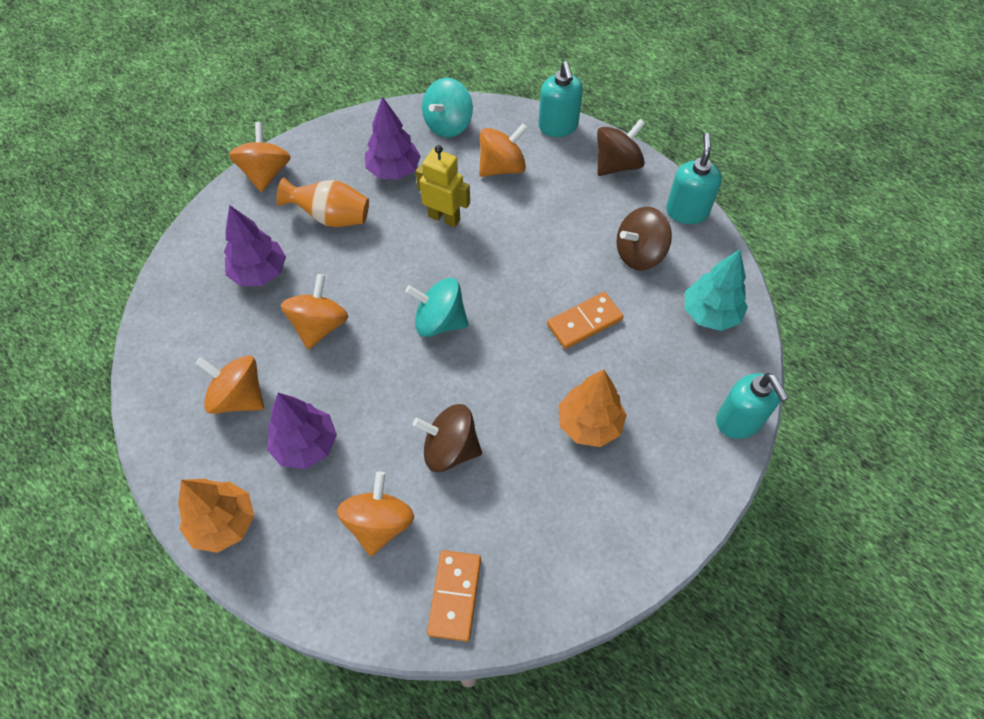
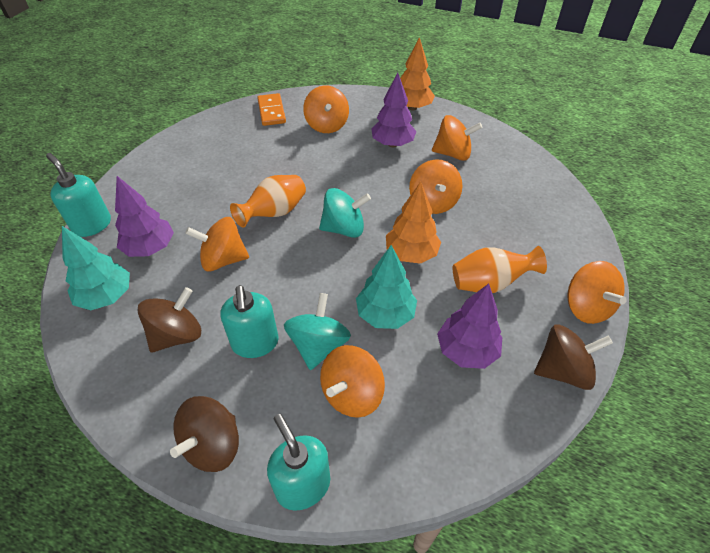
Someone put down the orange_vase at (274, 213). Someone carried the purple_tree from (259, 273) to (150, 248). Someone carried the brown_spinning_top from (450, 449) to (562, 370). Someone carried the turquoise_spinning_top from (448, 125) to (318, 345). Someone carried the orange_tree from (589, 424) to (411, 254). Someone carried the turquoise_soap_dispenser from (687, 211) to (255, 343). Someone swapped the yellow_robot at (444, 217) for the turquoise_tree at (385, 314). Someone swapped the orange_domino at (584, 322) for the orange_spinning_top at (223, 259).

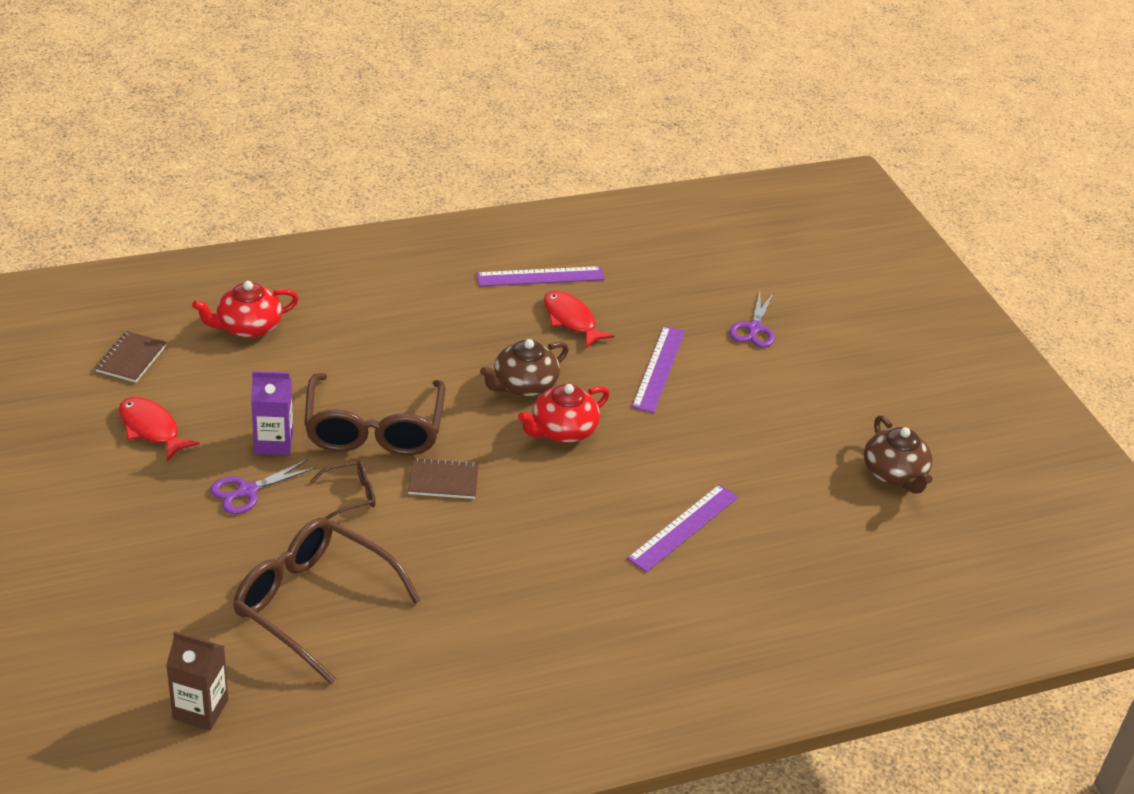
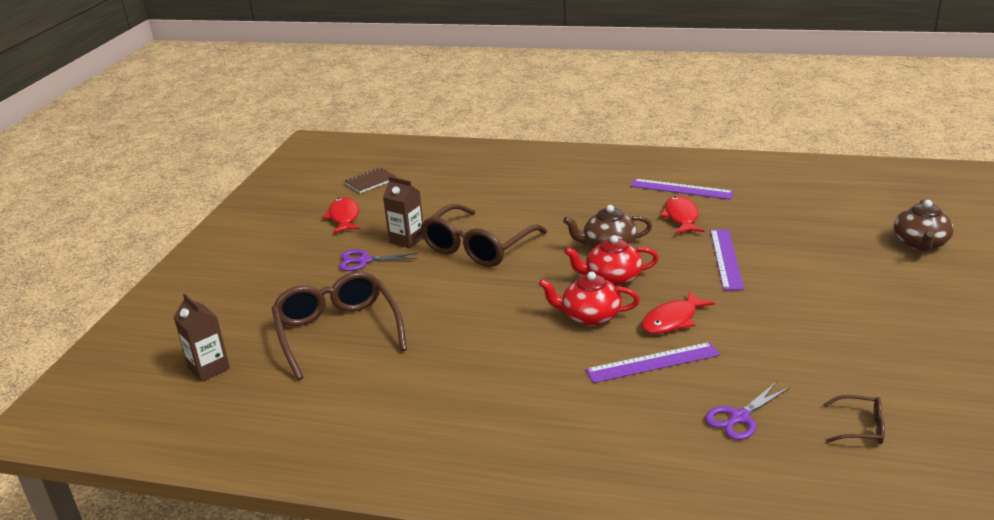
Someone took away the brown_notebook at (443, 480). Someone put down the red_fish at (672, 320). Someone carried the red_teapot from (248, 327) to (590, 316). Someone carried the brown_glasses from (350, 495) to (860, 428). Someone carried the purple_scissors from (754, 328) to (739, 417). Someone carried the brown_teapot from (894, 474) to (920, 243). Someone repainted the purple_carton at (273, 442), which became the brown_carton at (407, 240). Someone rotated the purple_ruler at (658, 368) by 45 degrees counterclockwise.

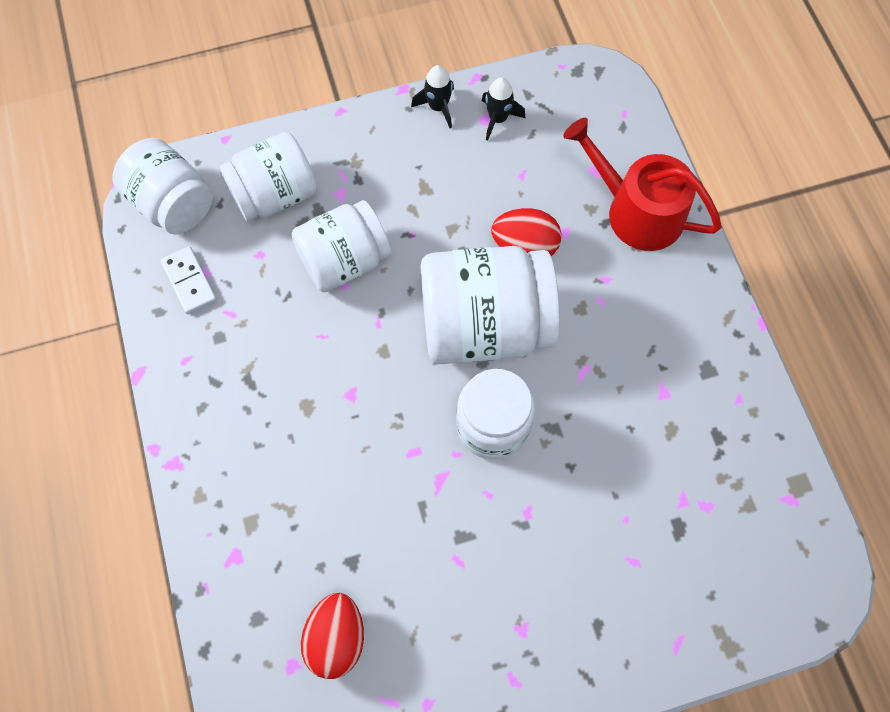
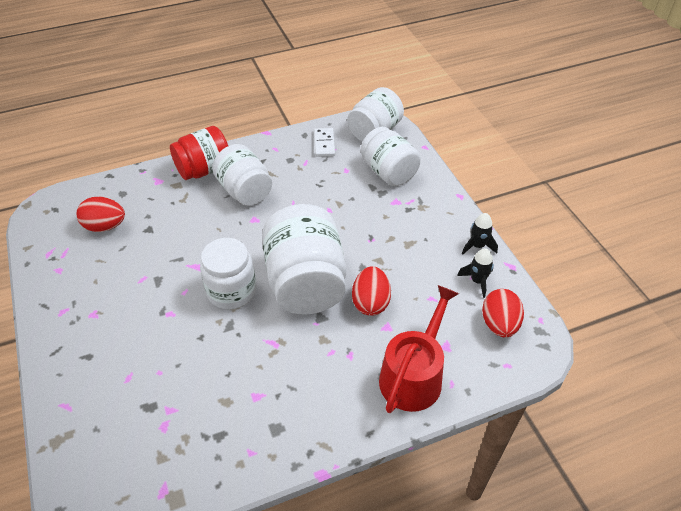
Someone put down the red_jar at (204, 169). Someone put down the red_egg at (499, 324). Someone carried the white_jar from (344, 261) to (245, 191). Someone rotated the white_domino at (189, 281) by 60 degrees counterclockwise.

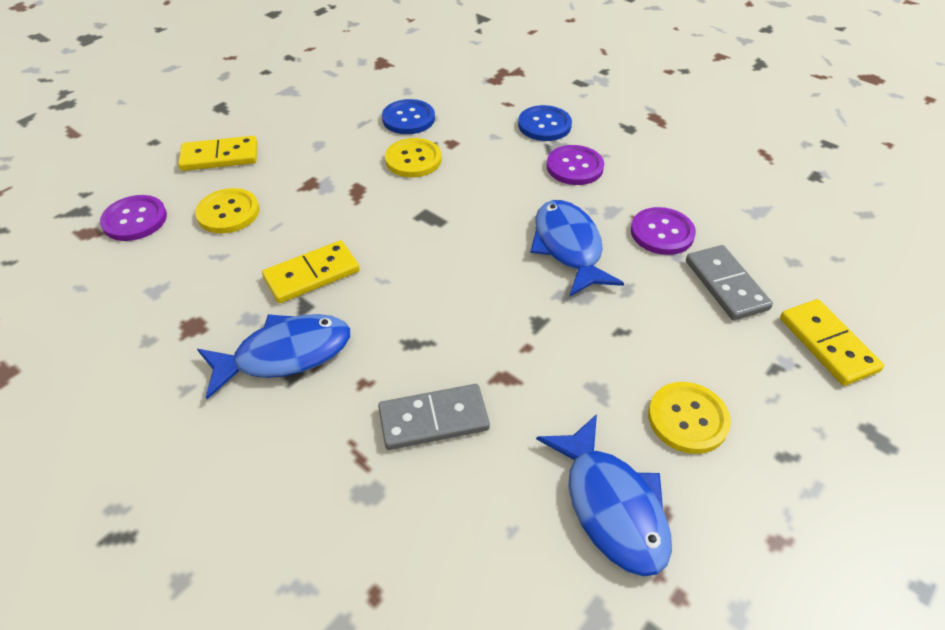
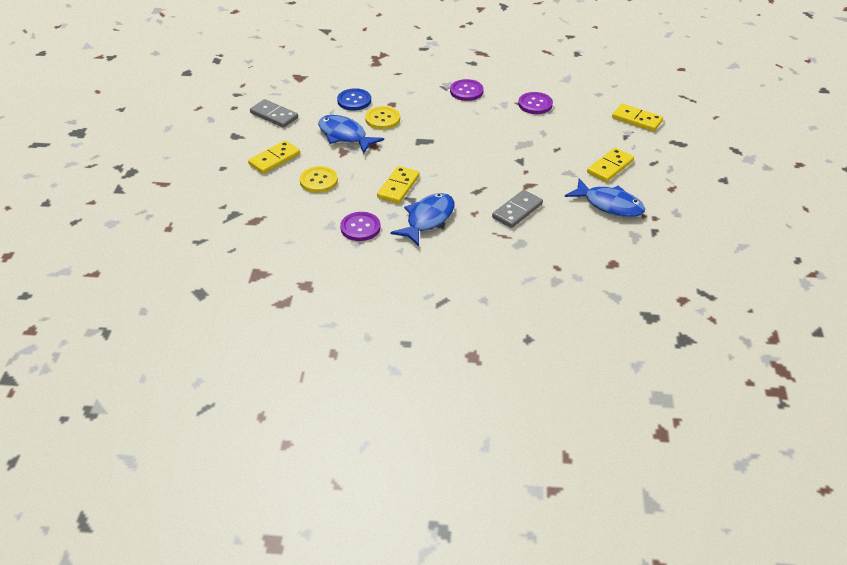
Someone took away the blue_button at (544, 125). Someone carried the purple_button from (135, 220) to (360, 227). Someone carried the blue_fish from (568, 247) to (345, 136). Someone carried the grey_domino from (726, 285) to (274, 115). Someone swapped the yellow_button at (687, 419) for the yellow_domino at (610, 167).

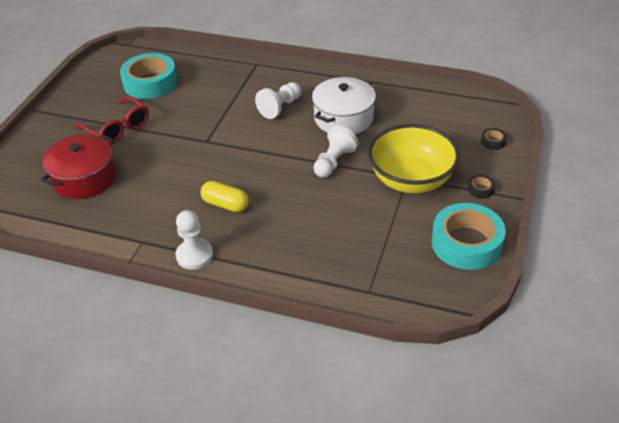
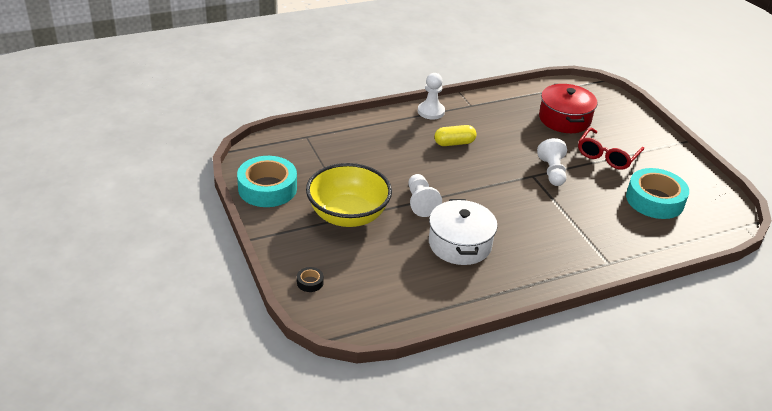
Someone took away the black_tape at (480, 189). Someone carried the white_pawn from (280, 107) to (552, 172). Someone rotated the red_glasses at (118, 128) by 60 degrees counterclockwise.

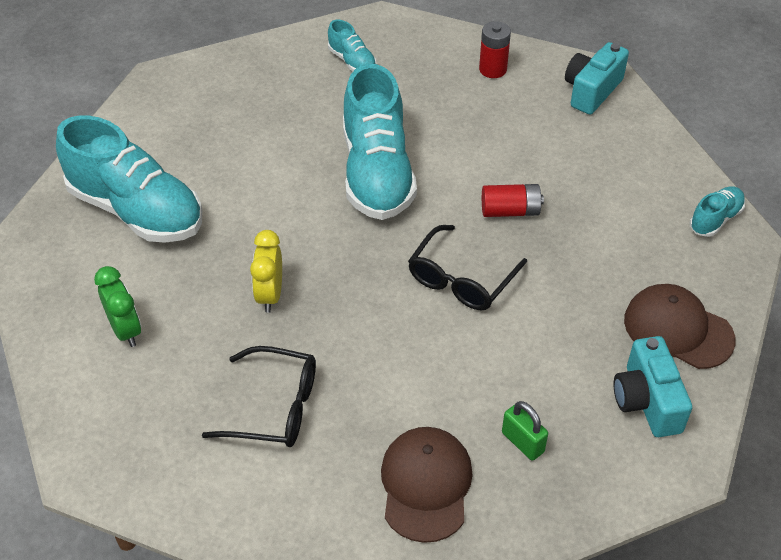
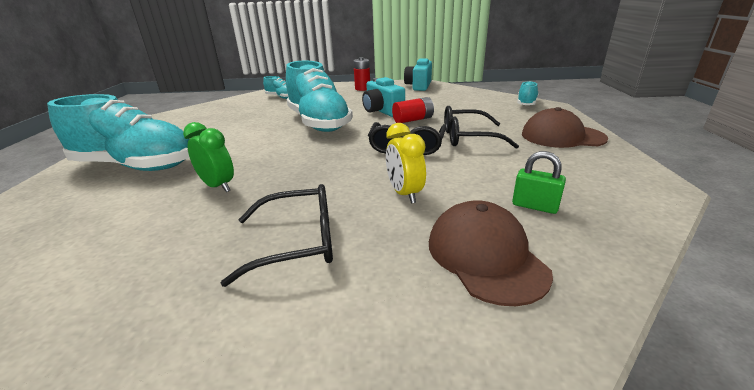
Someone put down the black_glasses at (468, 137). Someone carried the green_clock from (126, 330) to (218, 186). Someone carried the yellow_clock from (270, 295) to (404, 194). Someone carried the turquoise_camera from (646, 401) to (382, 111).

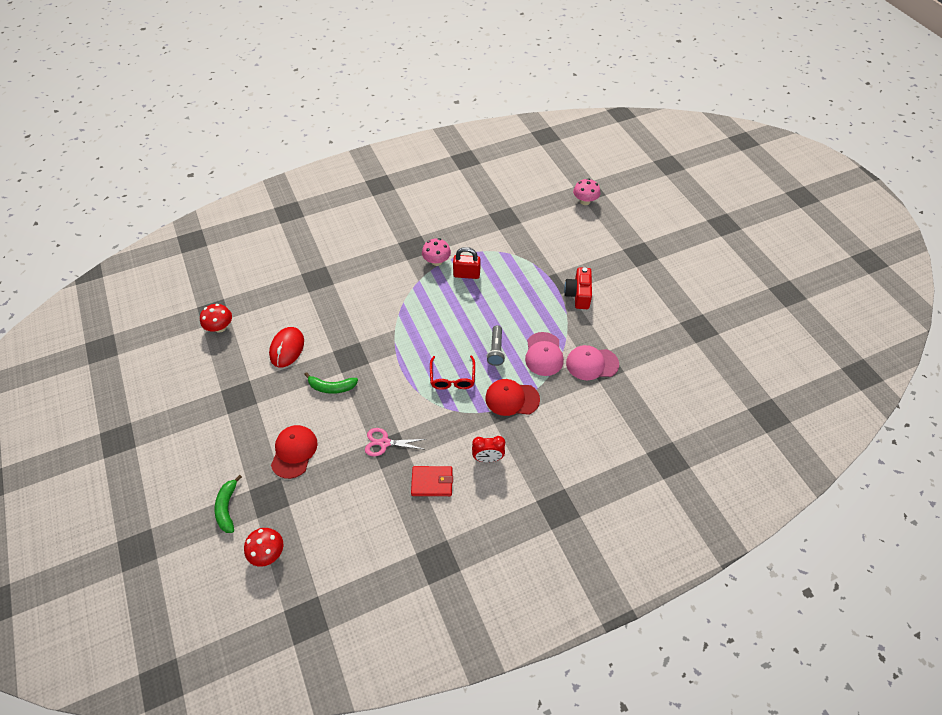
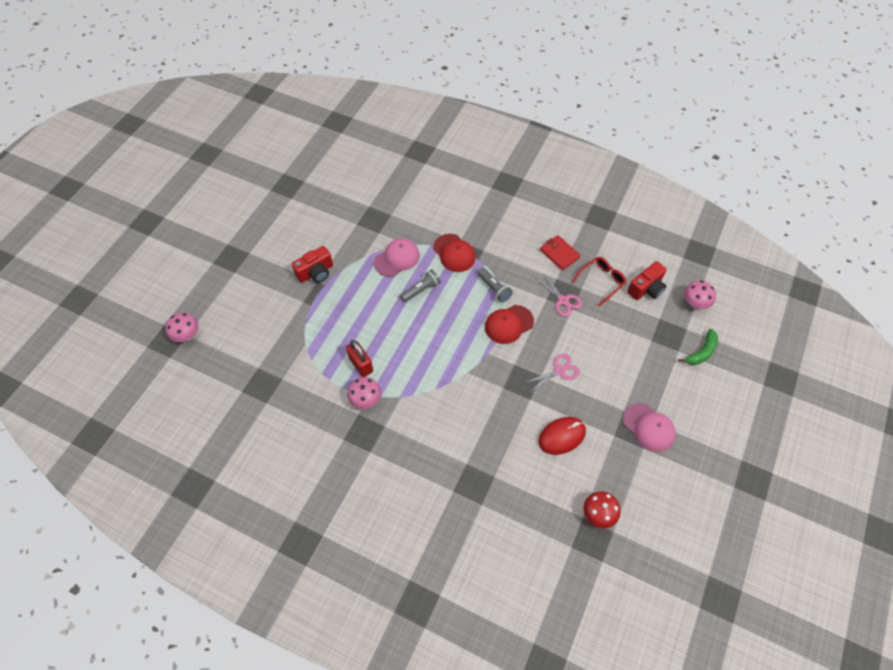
Someone took away the red_clock at (488, 458). Someone put down the grey_flashlight at (494, 288). Someone put down the red_camera at (646, 289). Someone carried the red_cap from (294, 452) to (509, 324). Someone carried the red_glasses from (452, 378) to (601, 281). Someone carried the pink_cap from (592, 364) to (648, 427). Someone swapped the green_banana at (331, 387) for the pink_scissors at (559, 371). Someone repainted the red_mushroom at (268, 553), which became the pink_mushroom at (695, 303).

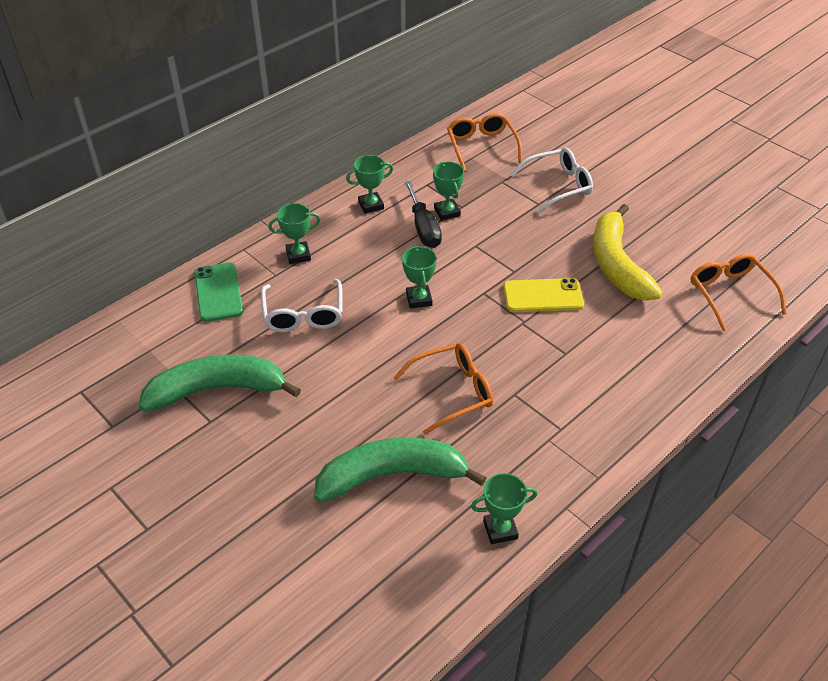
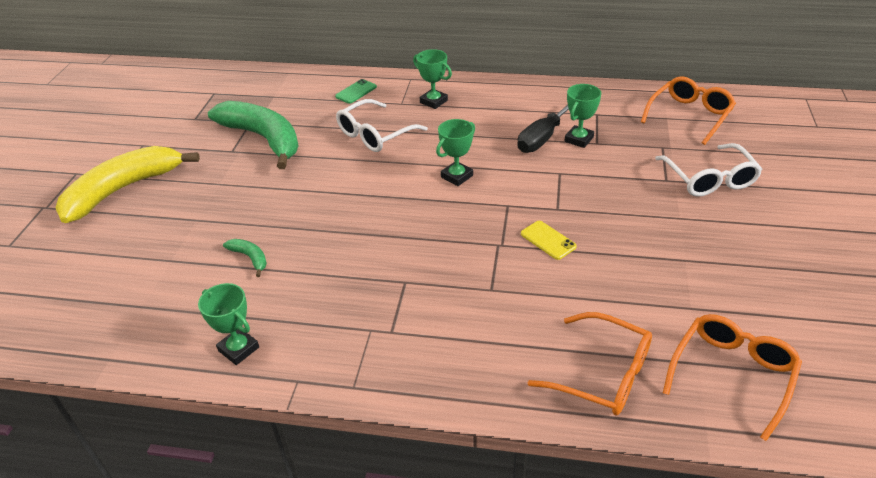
Someone took away the green_trophy at (371, 205). Someone carried the orange_glasses from (452, 392) to (602, 374). Someone carried the yellow_banana from (617, 265) to (123, 190). Someone rotated the white_glasses at (558, 185) by 45 degrees clockwise. Someone scaled the green_phone at (218, 292) by 0.61. Someone scaled the green_banana at (392, 475) by 0.40. Someone scaled the yellow_phone at (542, 296) by 0.61.

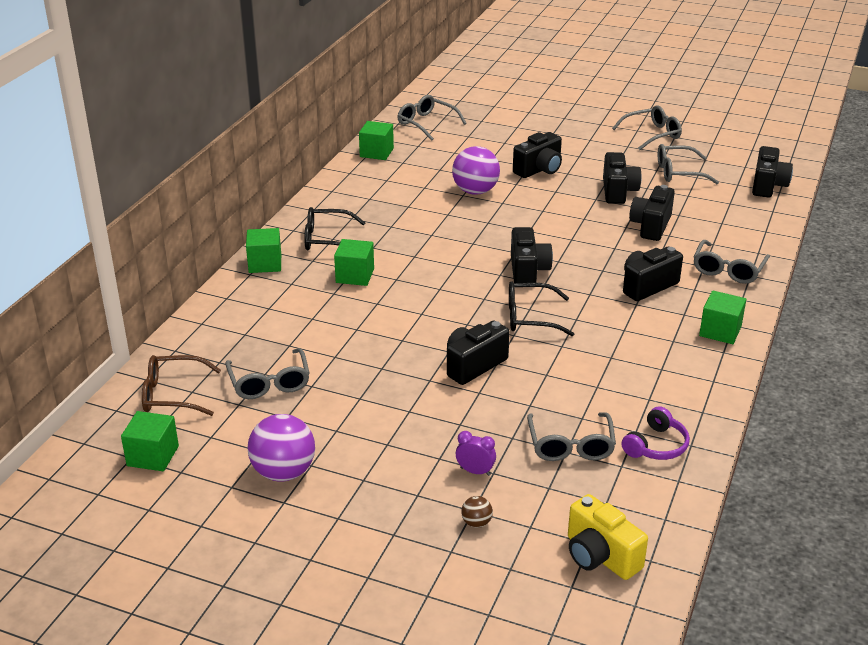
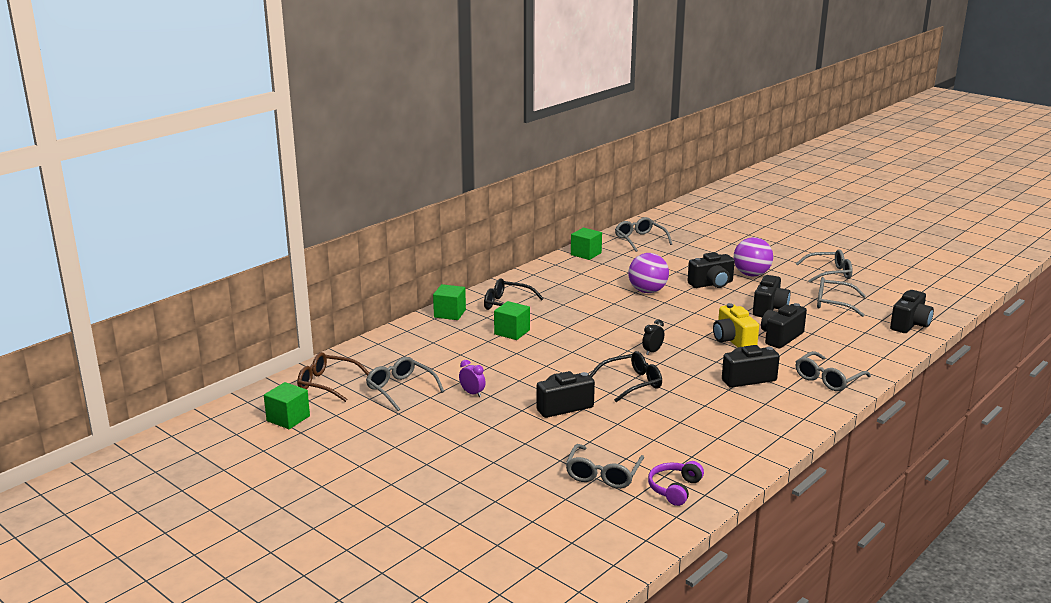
Someone took away the brown_ball at (476, 523). Someone took away the green_cube at (720, 331). Someone carried the purple_ball from (283, 472) to (751, 274). Someone carried the purple_clock from (475, 471) to (472, 393). Someone carried the yellow_camera from (600, 556) to (733, 341). Someone swapped the black_camera at (528, 271) for the black_clock at (652, 351). Someone rotated the grey_glasses at (269, 382) by 135 degrees clockwise. Someone rotated the black_glasses at (530, 317) by 135 degrees clockwise. Someone rotated the purple_headphones at (656, 446) by 150 degrees clockwise.

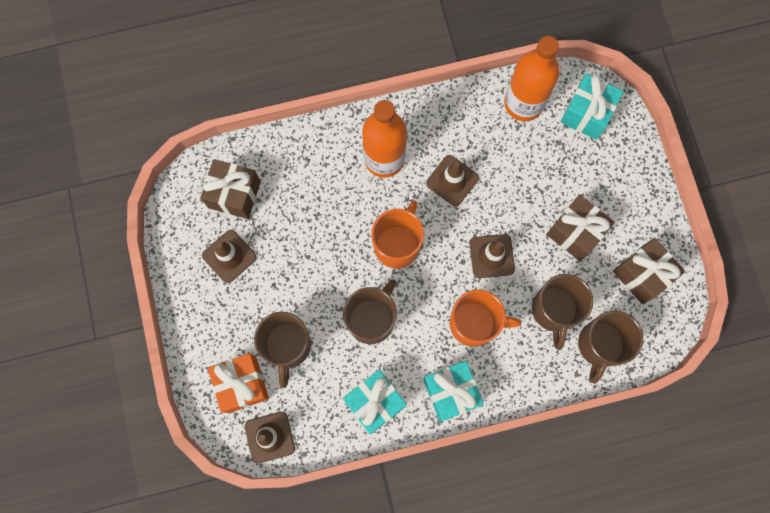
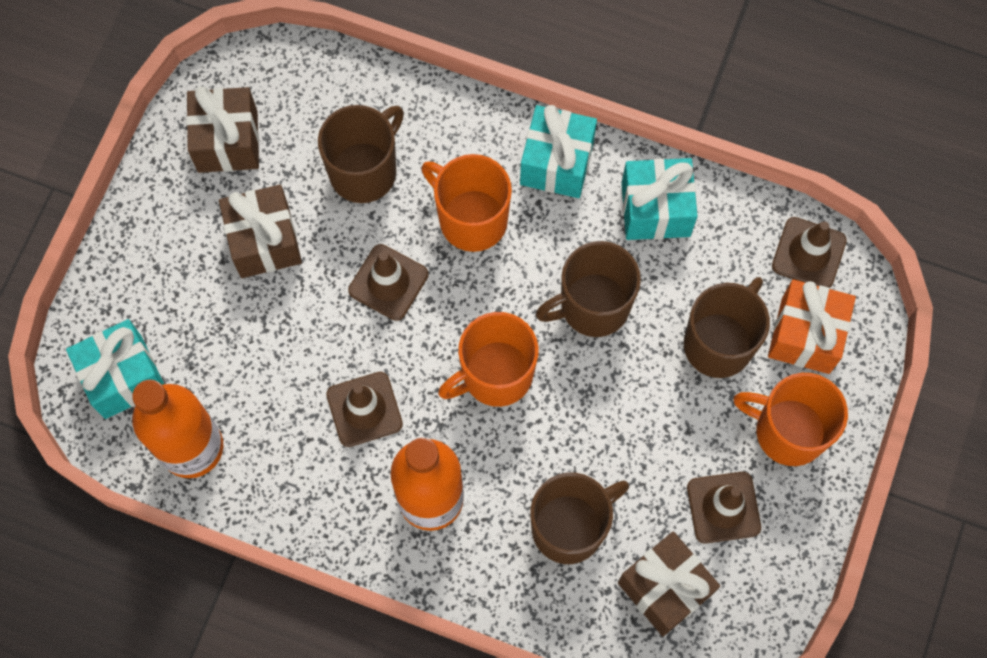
Someone put down the orange_mug at (788, 431). Someone carried the brown_mug from (600, 345) to (570, 527).

